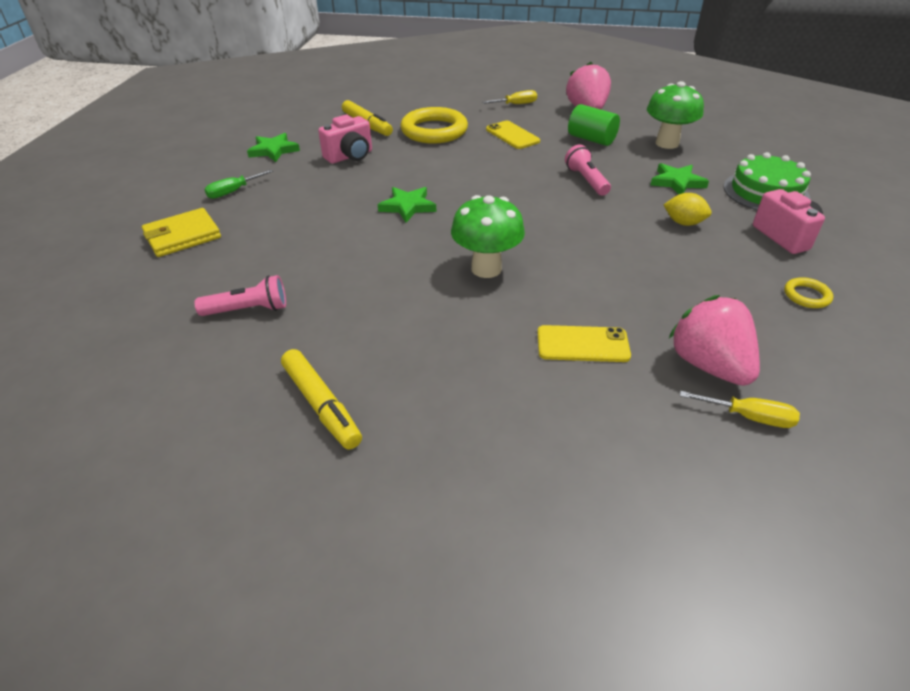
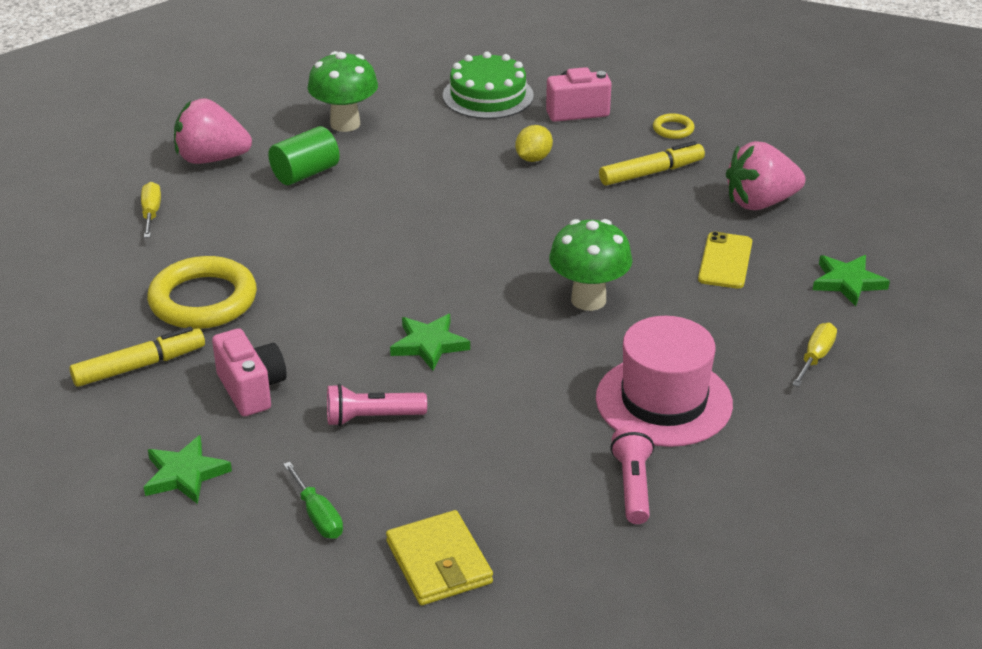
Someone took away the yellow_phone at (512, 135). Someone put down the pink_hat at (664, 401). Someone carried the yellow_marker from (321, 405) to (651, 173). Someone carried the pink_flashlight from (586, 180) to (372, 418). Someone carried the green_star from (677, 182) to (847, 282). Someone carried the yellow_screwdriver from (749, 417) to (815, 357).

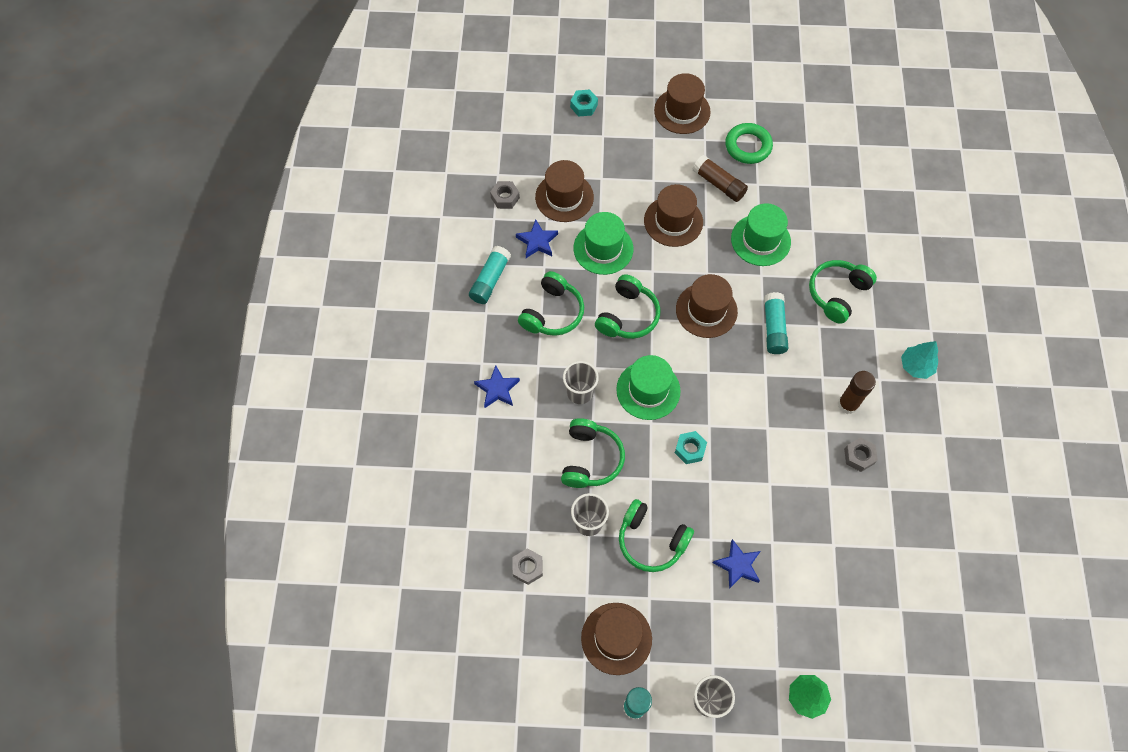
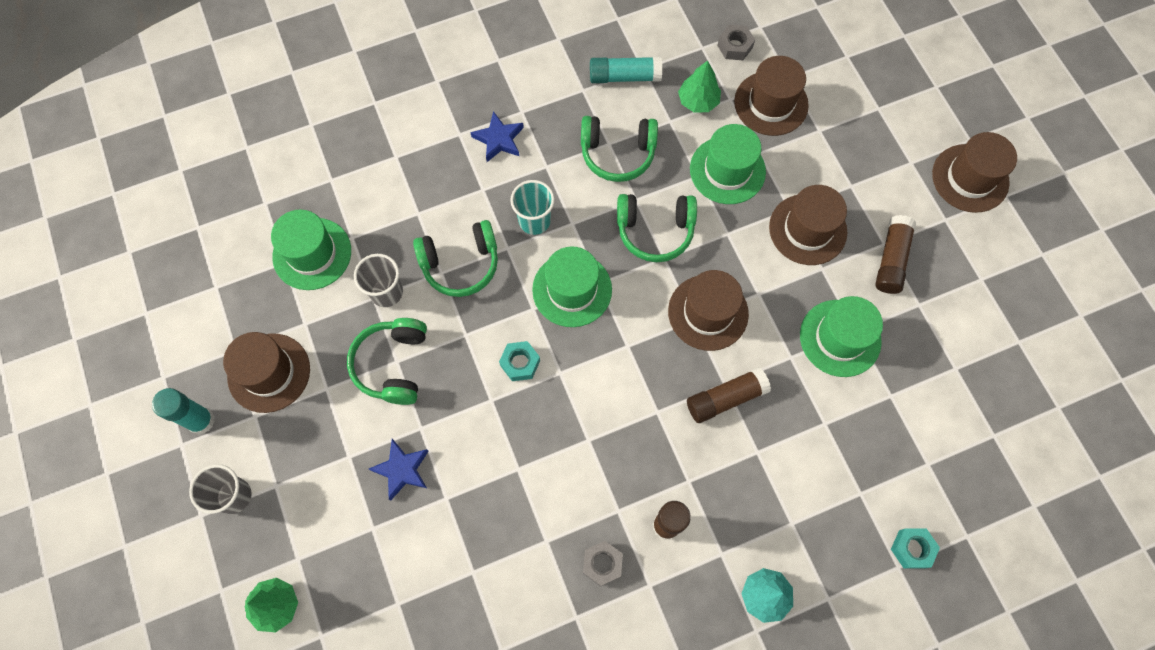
Someone took away the green_ring at (748, 146). Someone took away the green_headphones at (837, 294). Someone carried the turquoise_nut from (584, 106) to (912, 549). Someone swapped the grey_nut at (527, 568) for the green_hat at (312, 254). Someone swapped the blue_star at (537, 241) for the green_tree at (698, 101). Someone repainted the grey_cup at (580, 392), which became the turquoise_cup at (534, 221). Someone repainted the turquoise_glue_stick at (773, 328), which became the brown_glue_stick at (725, 398).

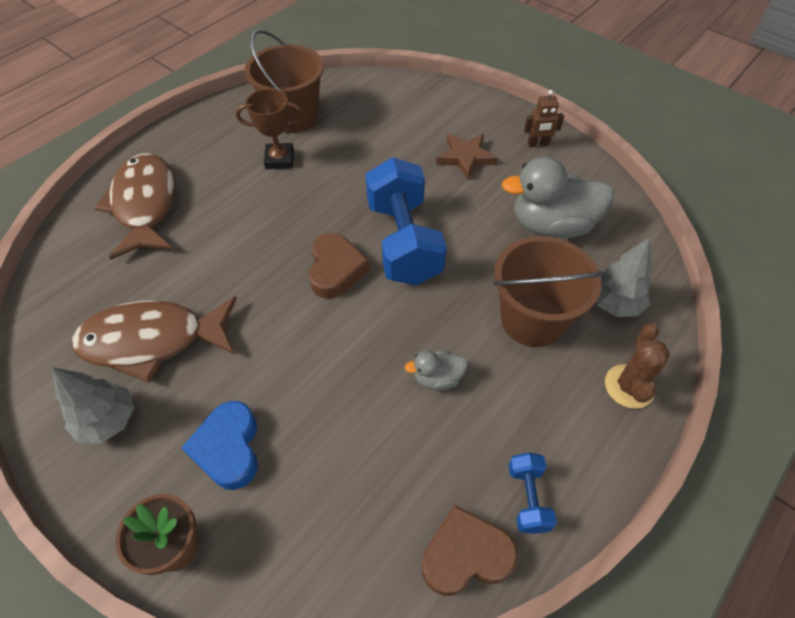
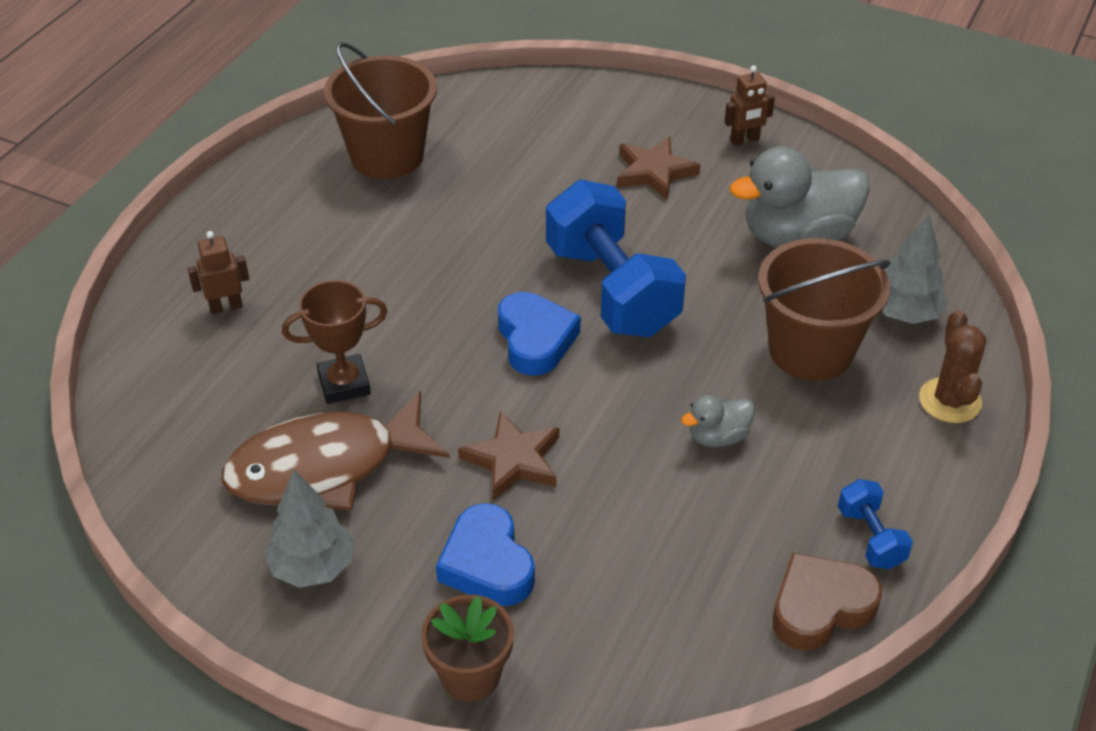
Someone put down the brown_star at (513, 460). Someone carried the brown_trophy from (279, 159) to (344, 384). Someone swapped the brown_fish at (145, 205) for the brown_robot at (226, 307). Someone repainted the brown_heart at (336, 270), which became the blue_heart at (535, 339).

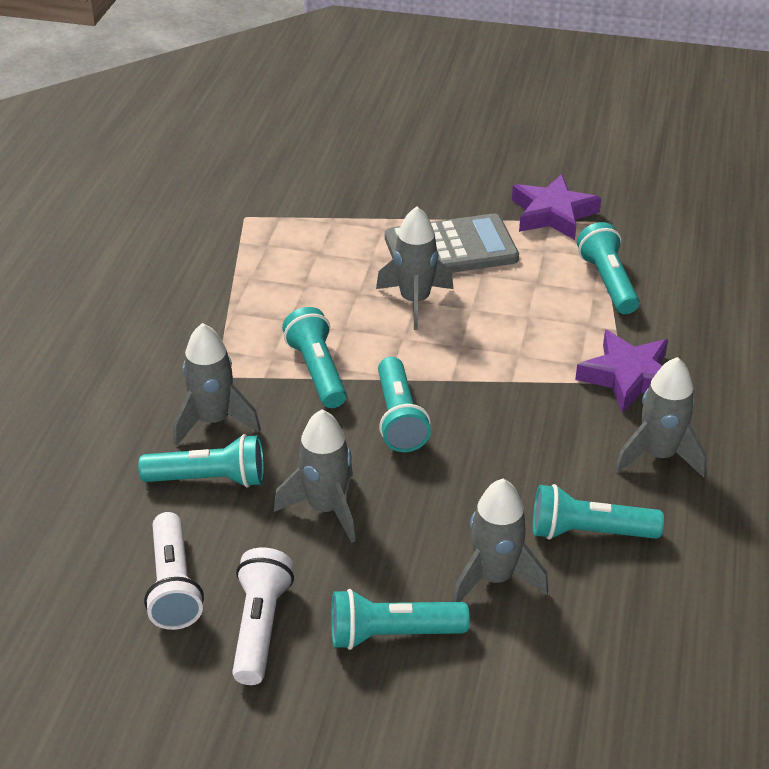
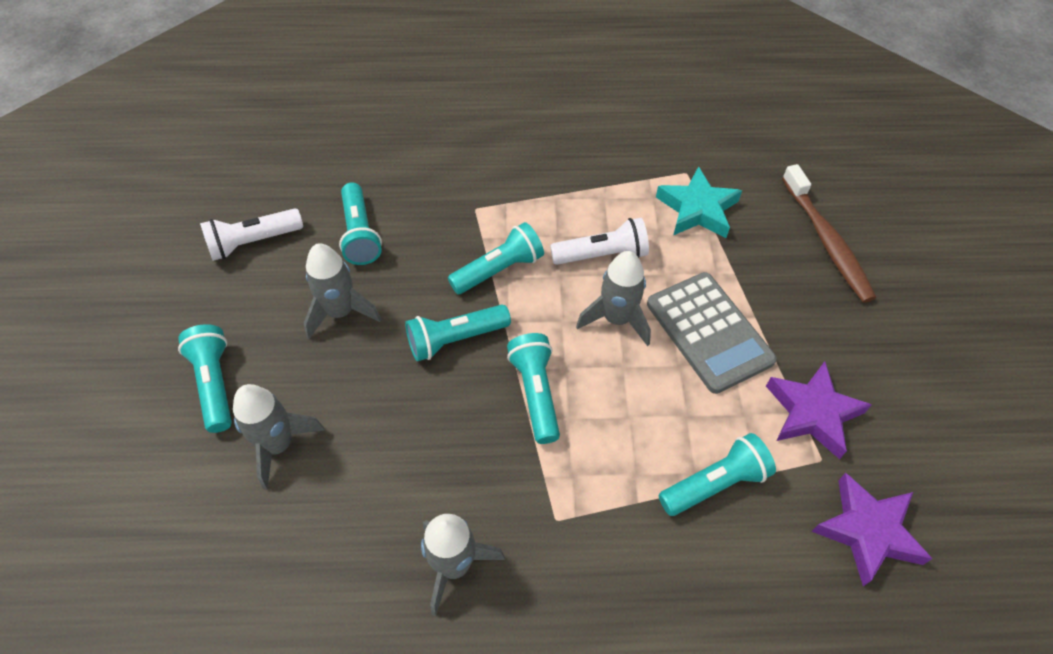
Someone took away the grey_rocket at (213, 421). Someone put down the turquoise_star at (697, 209). Someone put down the brown_toothbrush at (826, 241). Someone carried the white_flashlight from (260, 626) to (602, 255). Someone carried the turquoise_flashlight from (588, 532) to (535, 393). Someone carried the purple_star from (628, 377) to (867, 531).

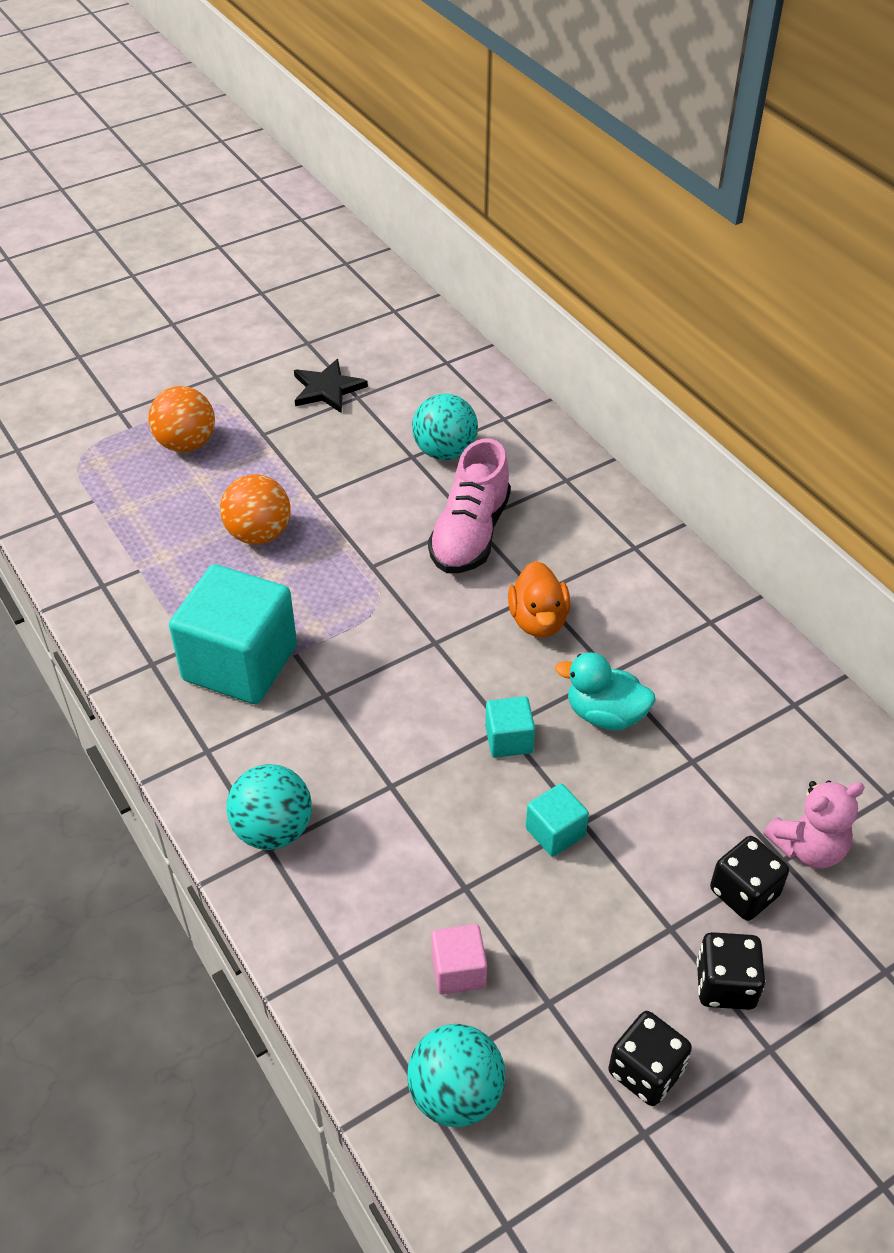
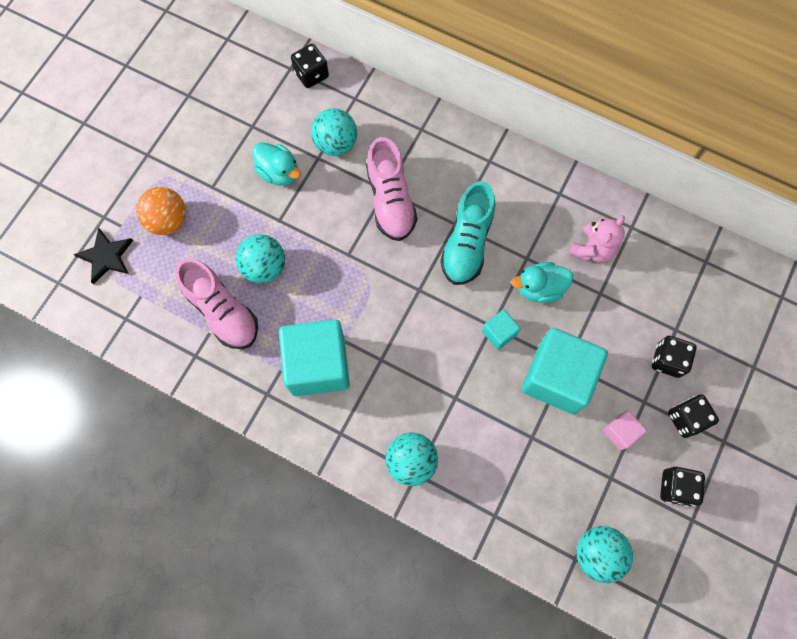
Someone put down the pink_shoe at (222, 311). Someone put down the turquoise_duck at (279, 172). Someone put down the black_dice at (311, 74). Someone carried the black_star from (327, 389) to (106, 257). Someone carried the pink_cube from (458, 970) to (620, 432). Someone carried the pink_teddy_bear from (808, 848) to (592, 249). Someone swapped the orange_duck at (538, 620) for the turquoise_shoe at (467, 243). Someone repainted the orange_ball at (259, 534), which became the turquoise_ball at (264, 267). Someone scaled the turquoise_cube at (555, 832) by 2.20.

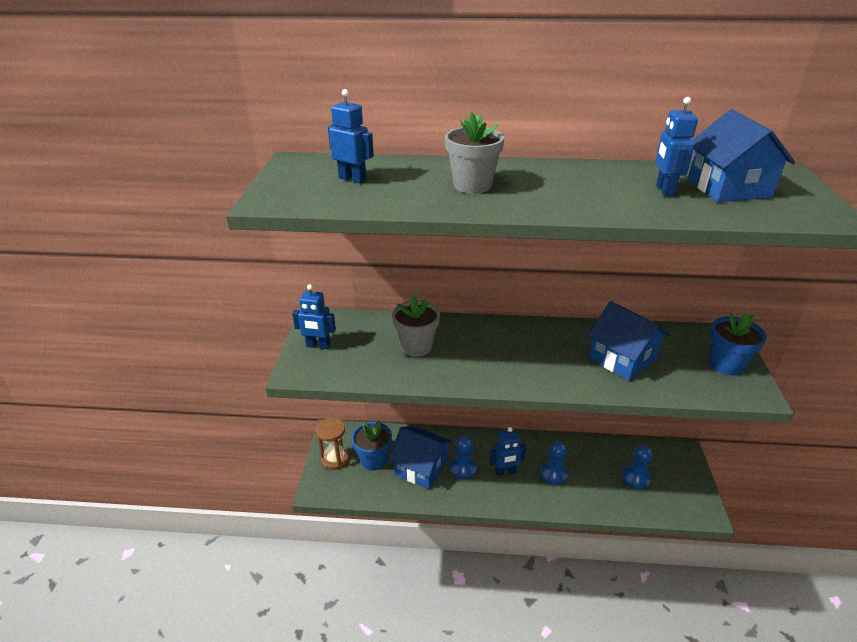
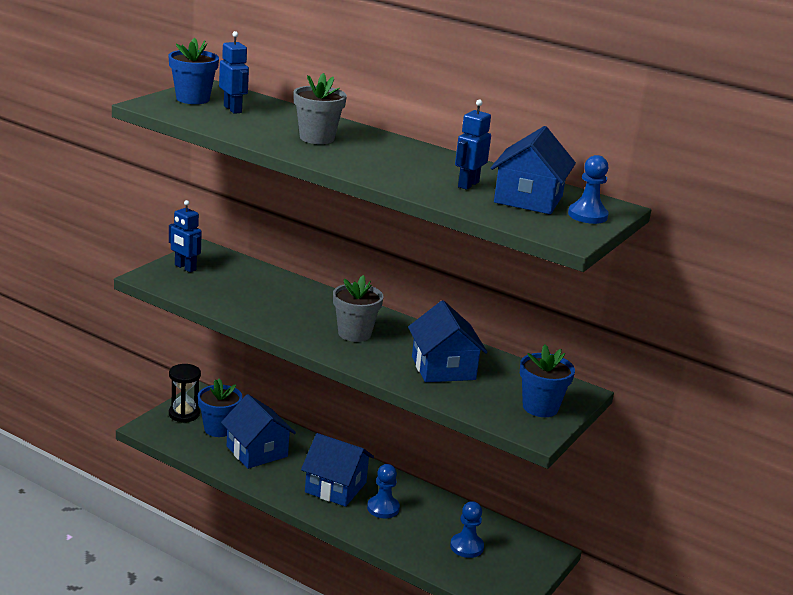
Someone put down the blue_flower_pot at (193, 99). Someone carried the grey_flower_pot from (416, 346) to (354, 333). Someone carried the blue_pawn from (463, 468) to (587, 215). Someone swapped the blue_robot at (505, 472) for the blue_house at (335, 487). Someone repainted the brown_hourglass at (334, 459), which became the black_hourglass at (184, 414).

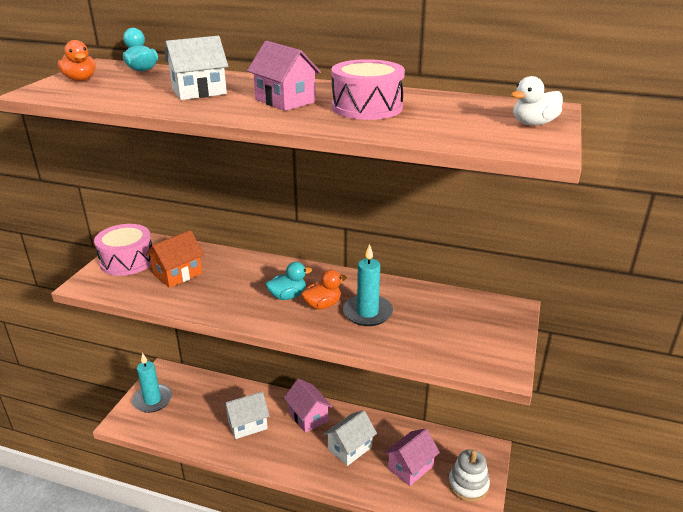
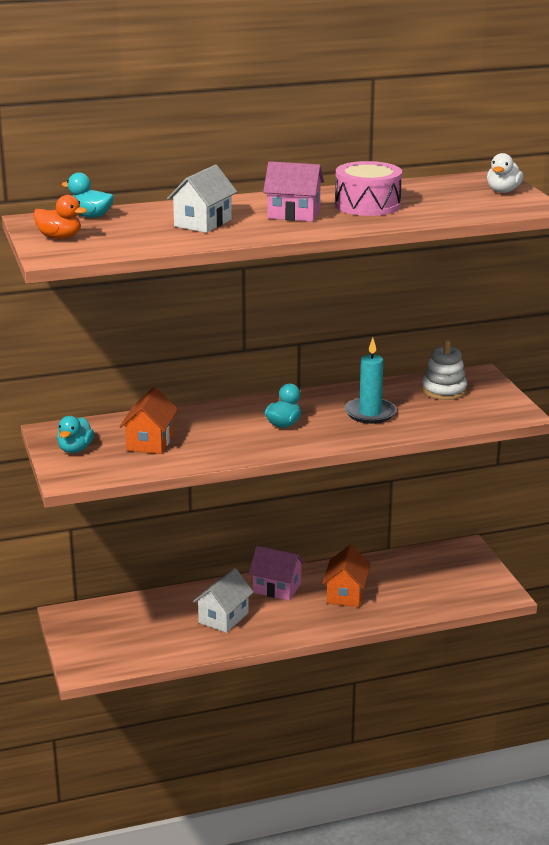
Someone took away the turquoise_candle at (152, 400). Someone took away the orange_duck at (322, 305). Someone took away the pink_house at (410, 467). Someone carried the white_stacking_toy from (468, 485) to (444, 390). Someone swapped the pink_drum at (127, 261) for the turquoise_duck at (75, 449). Someone repainted the white_house at (350, 448), which became the orange_house at (346, 594).

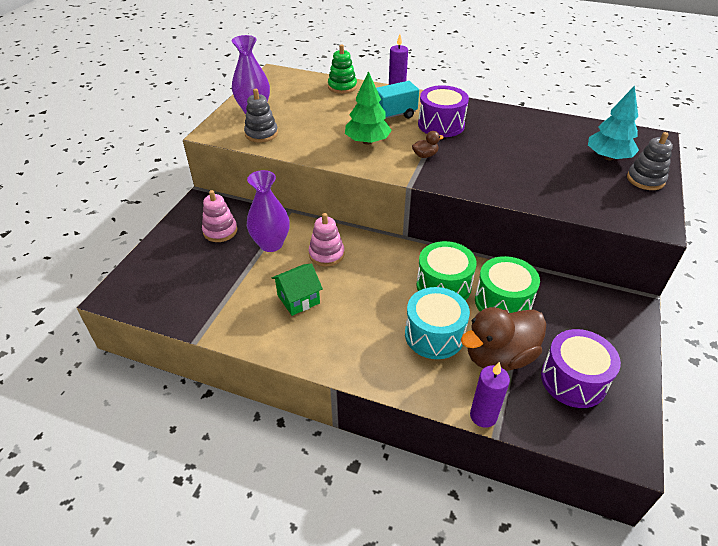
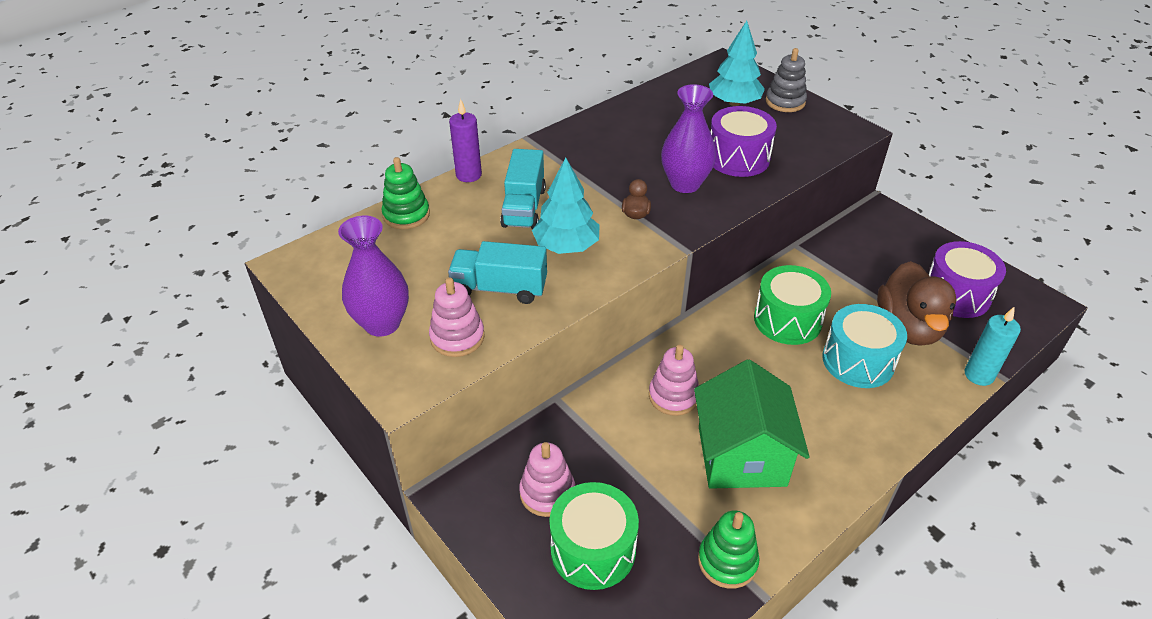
Someone put down the turquoise_truck at (500, 288). Someone put down the green_stacking_toy at (727, 561). Someone carried the purple_vase from (271, 244) to (685, 184). Someone carried the purple_drum from (441, 125) to (738, 158). Someone carried the green_drum from (503, 302) to (593, 549). Someone repainted the grey_stacking_toy at (261, 134), which became the pink_stacking_toy at (457, 337). Someone repainted the green_tree at (367, 141), which became the turquoise_tree at (566, 246). Someone repainted the purple_candle at (483, 416), which became the turquoise_candle at (979, 375). Someone scaled the green_house at (298, 299) by 1.72.

